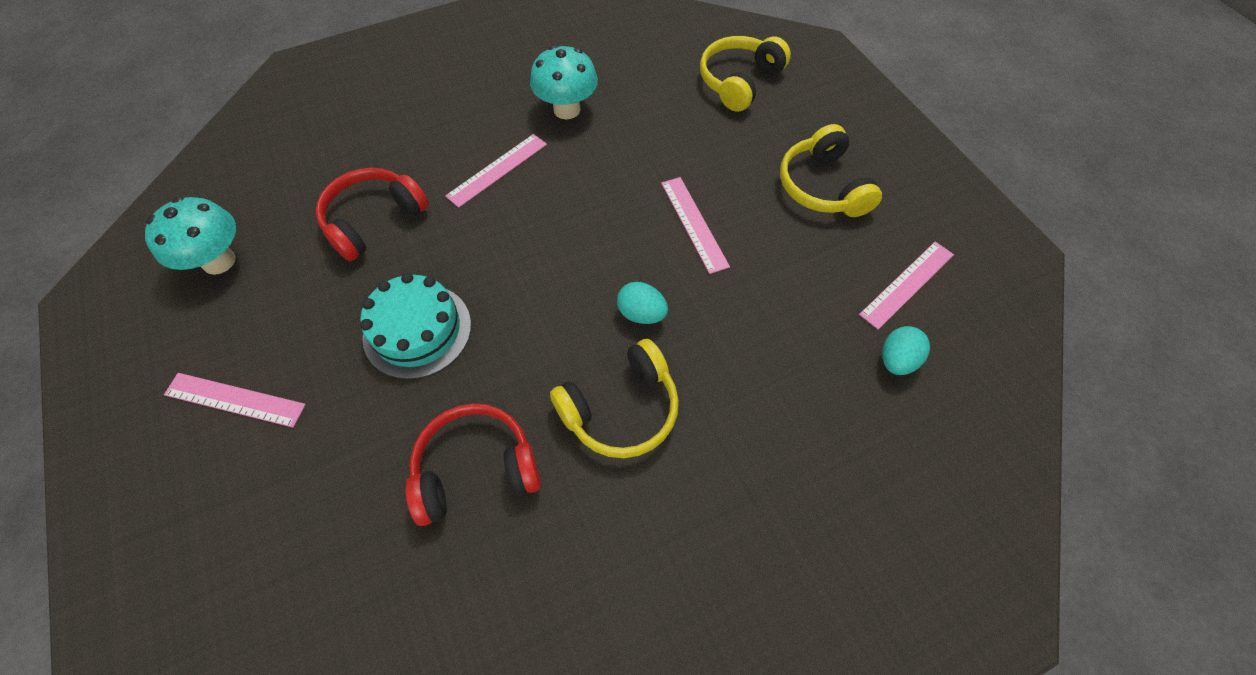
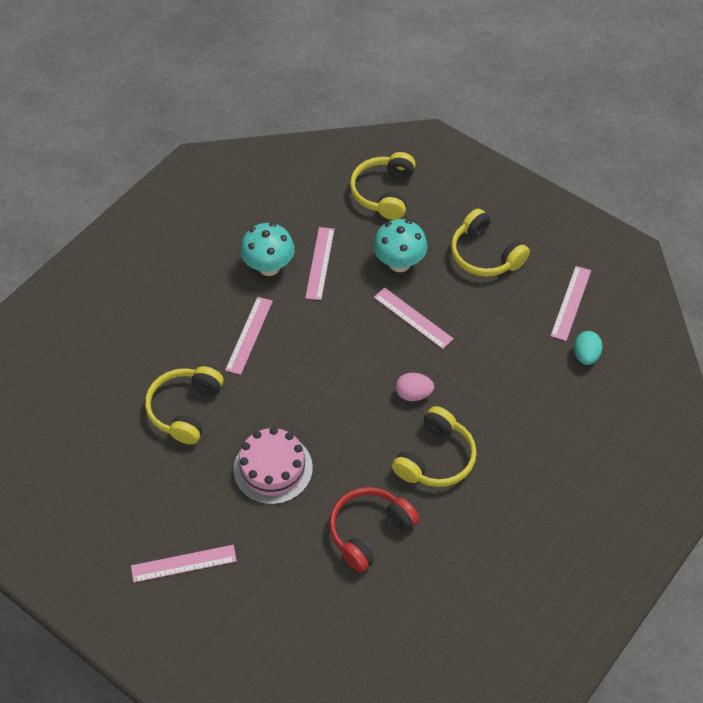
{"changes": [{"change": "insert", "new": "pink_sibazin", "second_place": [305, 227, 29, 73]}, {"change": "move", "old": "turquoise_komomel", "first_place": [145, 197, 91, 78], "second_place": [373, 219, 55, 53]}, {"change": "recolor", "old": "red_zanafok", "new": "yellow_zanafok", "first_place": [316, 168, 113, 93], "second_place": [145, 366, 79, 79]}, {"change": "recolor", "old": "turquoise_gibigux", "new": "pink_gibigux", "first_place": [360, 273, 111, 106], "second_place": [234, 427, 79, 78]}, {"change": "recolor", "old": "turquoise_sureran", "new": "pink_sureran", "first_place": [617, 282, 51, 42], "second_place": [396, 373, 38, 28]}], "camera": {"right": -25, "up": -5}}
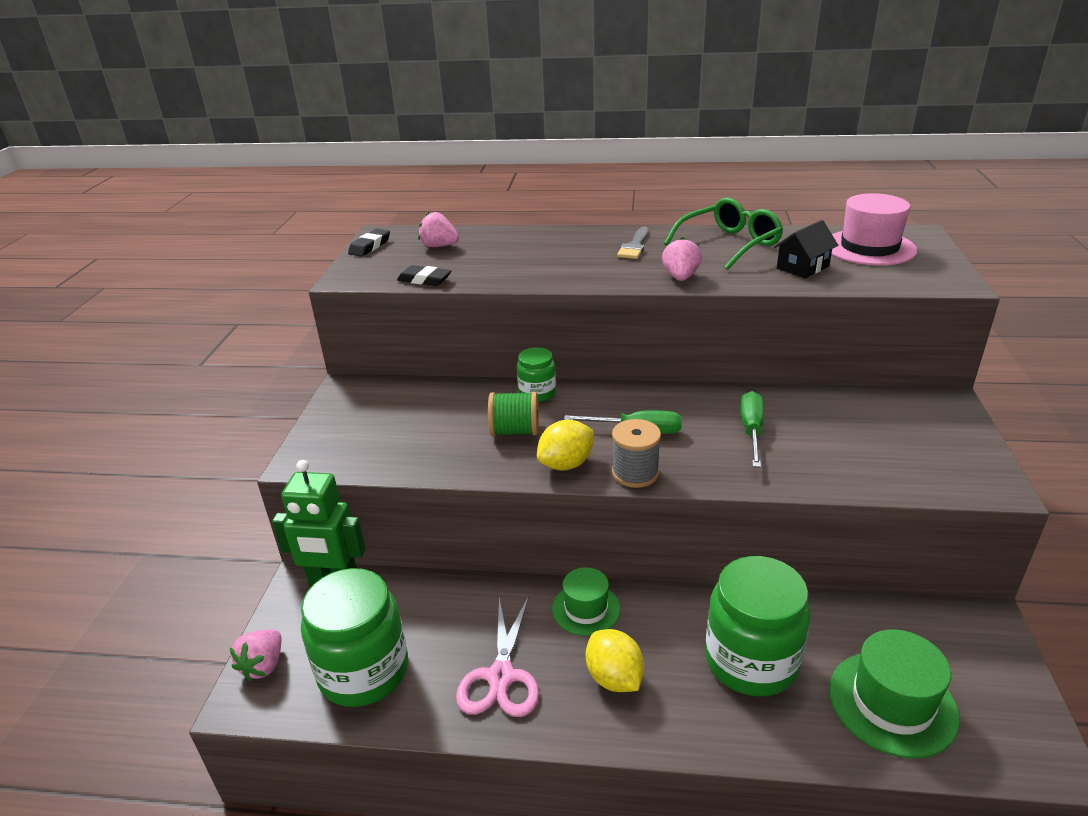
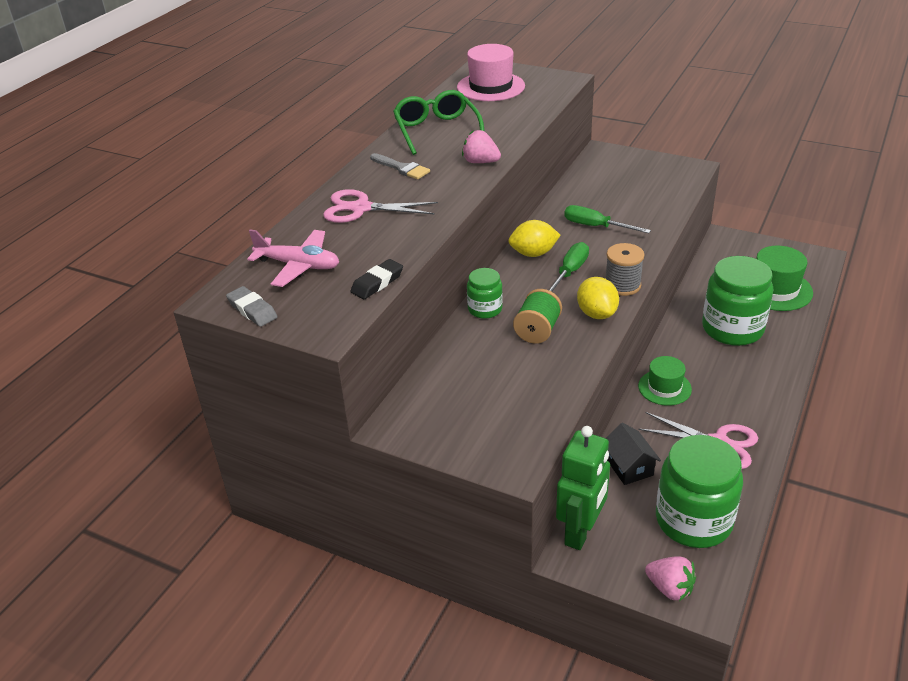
{"changes": [{"change": "insert", "new": "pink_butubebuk", "second_place": [323, 189, 115, 34]}, {"change": "move", "old": "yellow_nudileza", "first_place": [586, 629, 58, 63], "second_place": [508, 220, 52, 37]}, {"change": "move", "old": "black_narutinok", "first_place": [774, 220, 64, 58], "second_place": [606, 423, 55, 62]}, {"change": "replace", "old": "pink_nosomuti", "new": "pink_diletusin", "first_place": [418, 212, 41, 35], "second_place": [247, 229, 92, 58]}, {"change": "recolor", "old": "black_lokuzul", "new": "grey_lokuzul", "first_place": [348, 229, 42, 28], "second_place": [226, 286, 52, 41]}], "camera": {"right": -70, "up": 5}}
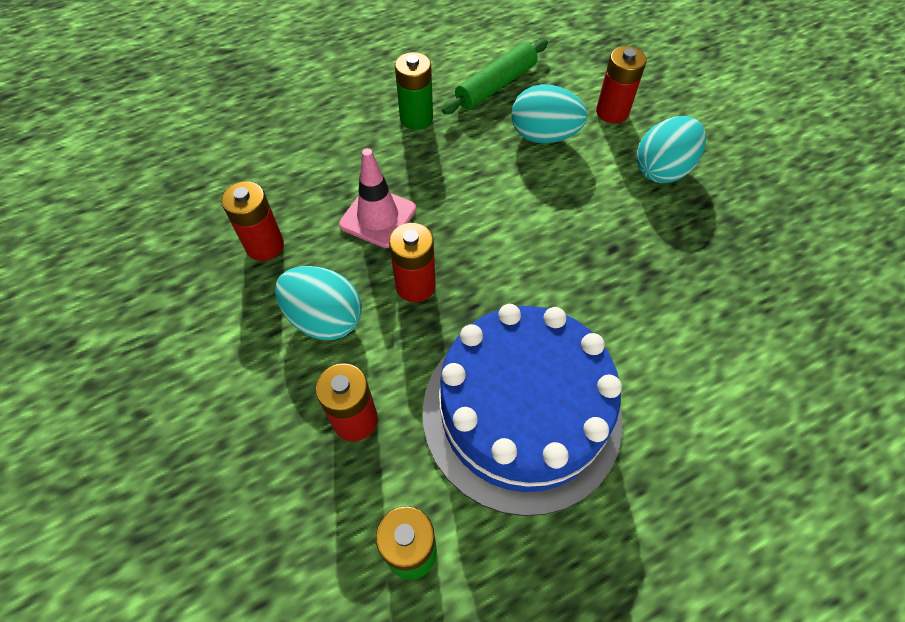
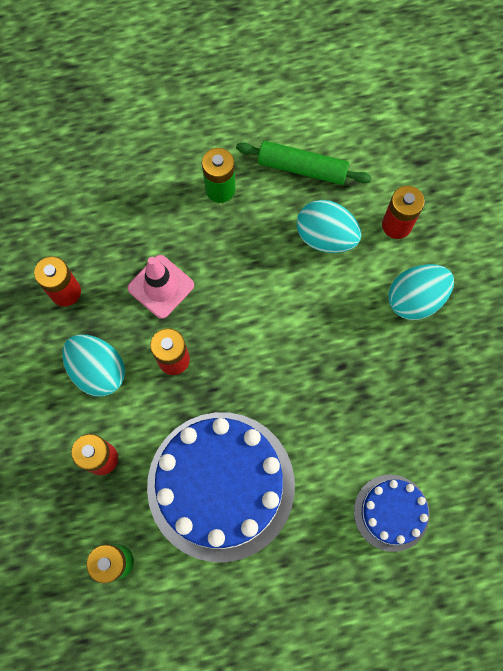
{"changes": [{"change": "insert", "new": "blue_gibigux", "second_place": [354, 474, 76, 78]}, {"change": "rotate", "old": "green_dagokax", "first_place": [442, 39, 106, 75], "second_place": [236, 141, 136, 44], "degrees": 45}], "camera": {"right": 15, "up": 15}}
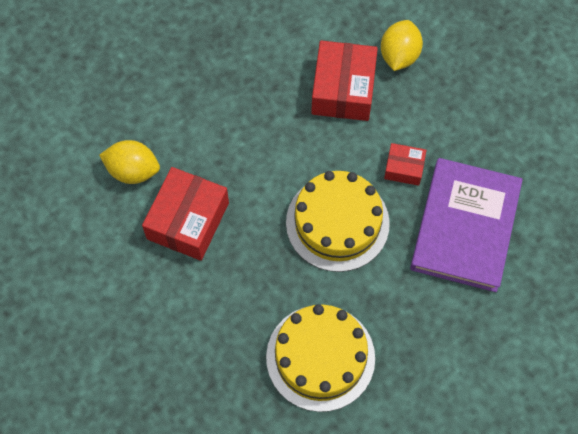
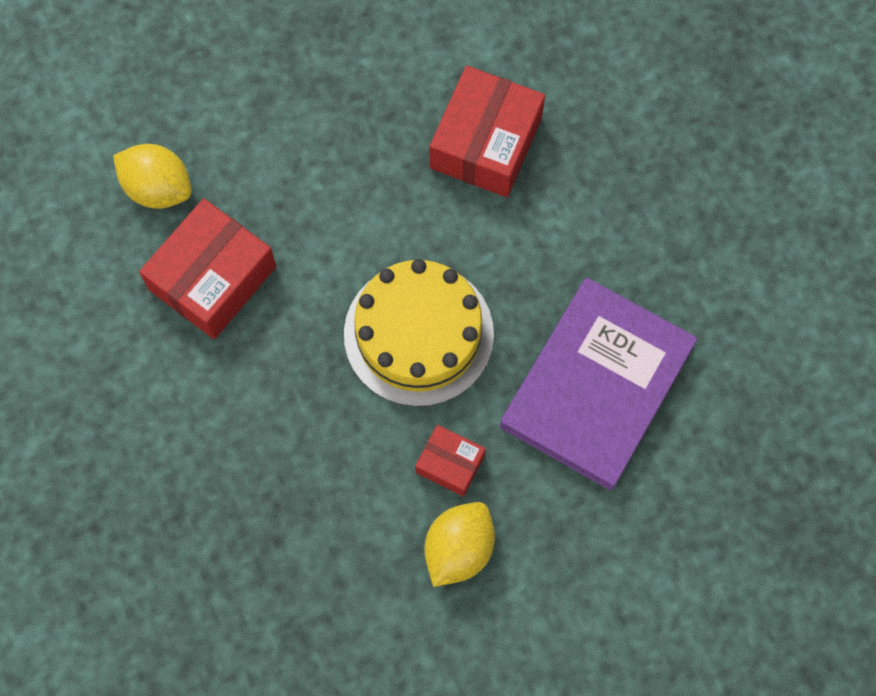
{"changes": [{"change": "delete", "old": "yellow_gibigux", "first_place": [266, 304, 109, 108]}, {"change": "move", "old": "yellow_nudileza", "first_place": [381, 20, 42, 51], "second_place": [424, 502, 71, 85]}, {"change": "move", "old": "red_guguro", "first_place": [384, 143, 42, 43], "second_place": [415, 425, 71, 72]}], "camera": {"right": 15, "up": 5}}
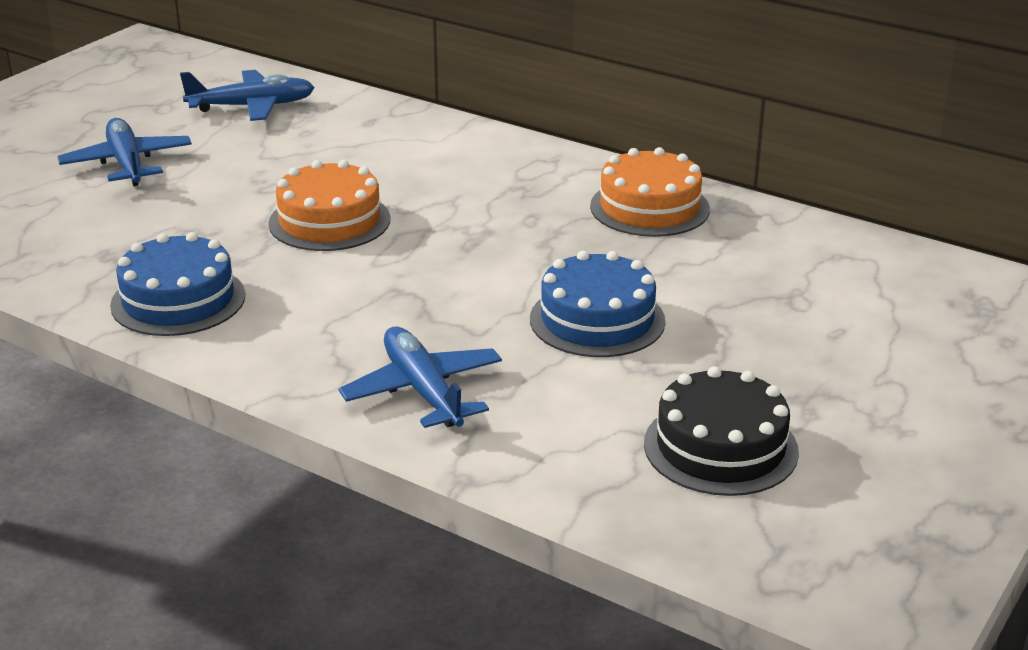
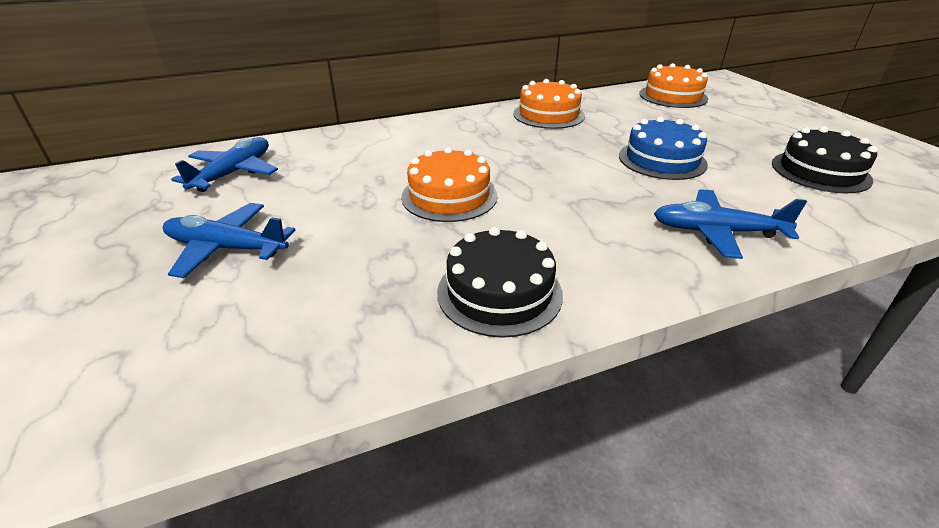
{"changes": [{"change": "insert", "new": "orange_gibigux", "second_place": [639, 63, 69, 45]}, {"change": "recolor", "old": "blue_gibigux", "new": "black_gibigux", "first_place": [110, 232, 135, 104], "second_place": [437, 227, 126, 111]}], "camera": {"right": -55, "up": 5}}
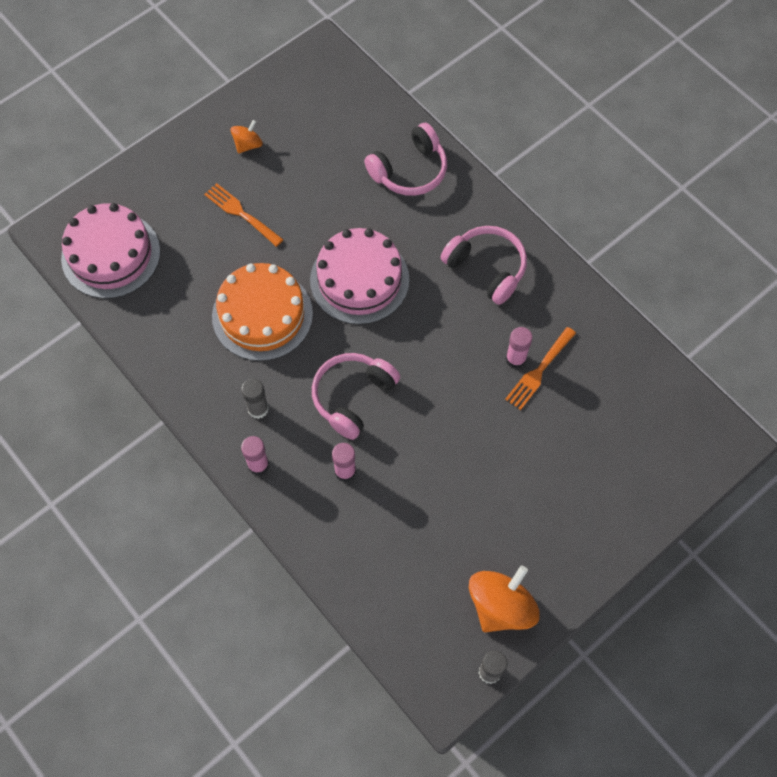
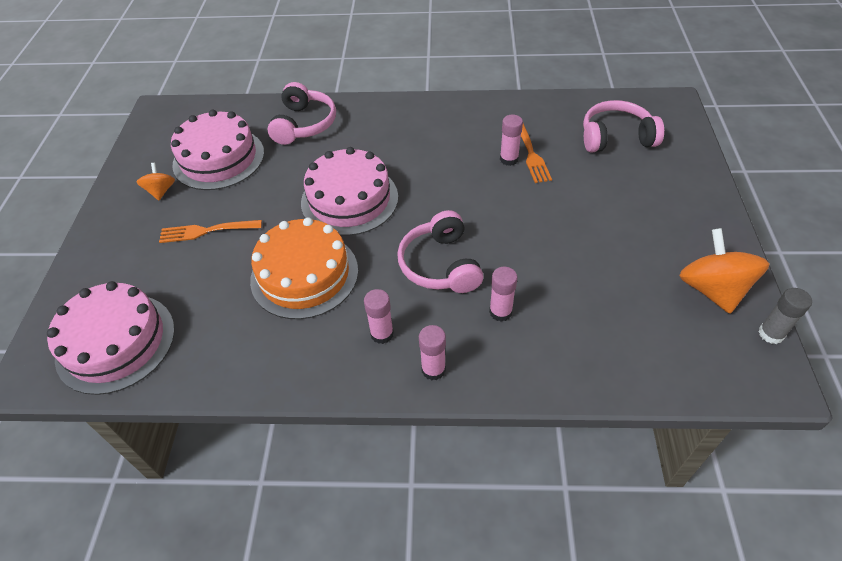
{"changes": [{"change": "insert", "new": "pink_gibigux", "second_place": [171, 110, 93, 80]}, {"change": "move", "old": "pink_zanafok", "first_place": [441, 226, 86, 79], "second_place": [583, 100, 81, 53]}, {"change": "recolor", "old": "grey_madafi", "new": "pink_madafi", "first_place": [241, 379, 28, 40], "second_place": [364, 289, 30, 55]}], "camera": {"right": -45, "up": -15}}
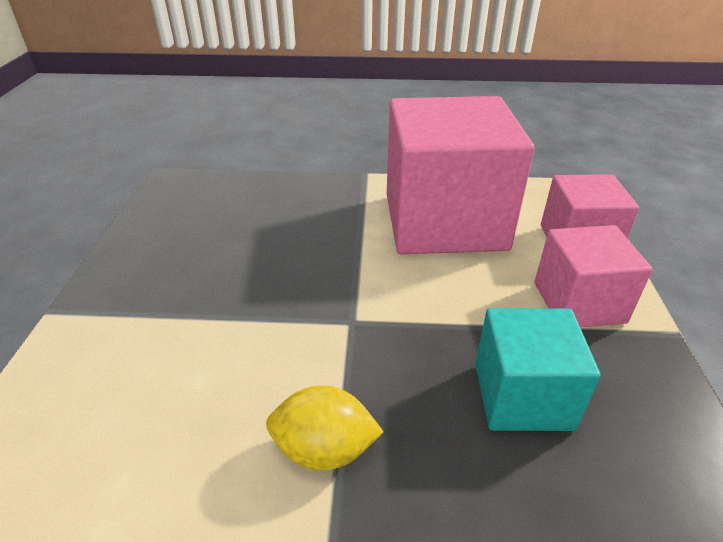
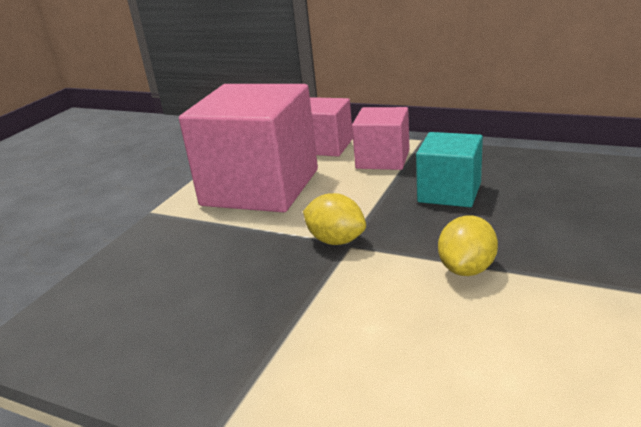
{"changes": [{"change": "insert", "new": "yellow_nudileza", "second_place": [303, 193, 63, 52]}], "camera": {"right": -65, "up": -10}}
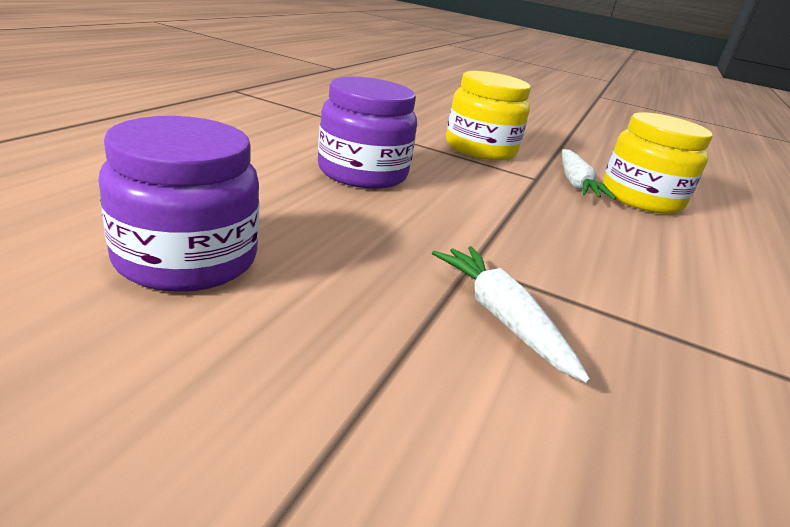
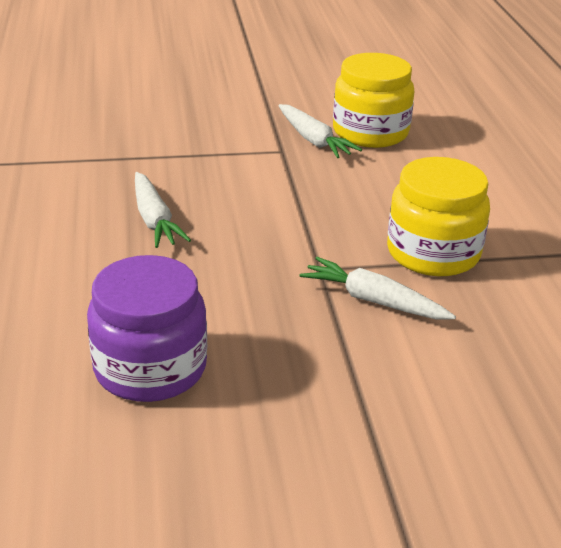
{"changes": [{"change": "move", "old": "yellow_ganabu", "first_place": [446, 71, 85, 89], "second_place": [387, 157, 103, 119]}, {"change": "replace", "old": "purple_ganabu", "new": "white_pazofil", "first_place": [318, 77, 99, 112], "second_place": [135, 172, 56, 76]}], "camera": {"right": -30, "up": 5}}
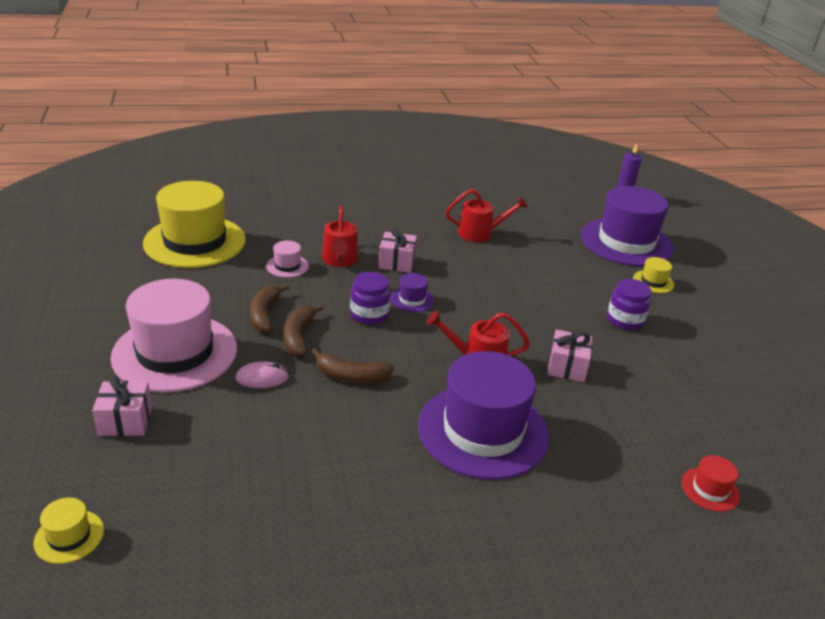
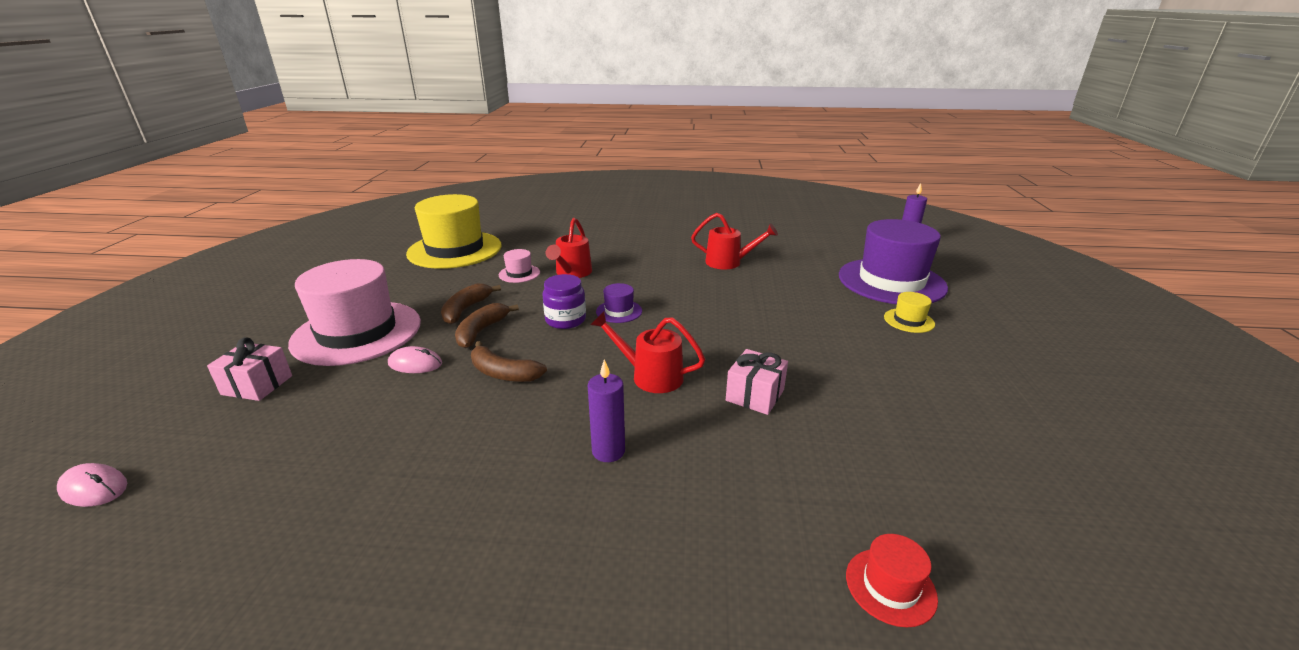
{"changes": [{"change": "delete", "old": "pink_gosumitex", "first_place": [378, 228, 39, 45]}, {"change": "delete", "old": "purple_ganabu", "first_place": [607, 279, 44, 51]}, {"change": "replace", "old": "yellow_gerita", "new": "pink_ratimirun", "first_place": [33, 497, 71, 67], "second_place": [57, 463, 70, 44]}, {"change": "replace", "old": "purple_gerita", "new": "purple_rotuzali", "first_place": [418, 351, 131, 129], "second_place": [588, 359, 37, 103]}], "camera": {"right": 20, "up": -5}}
